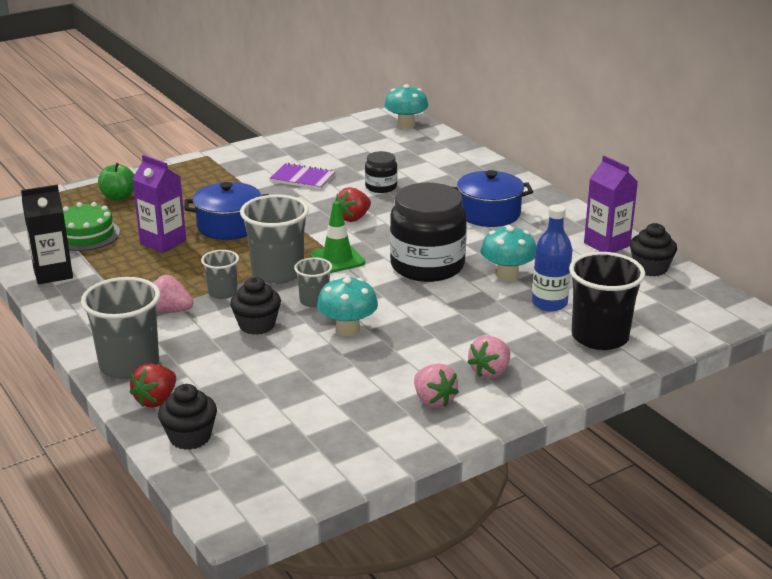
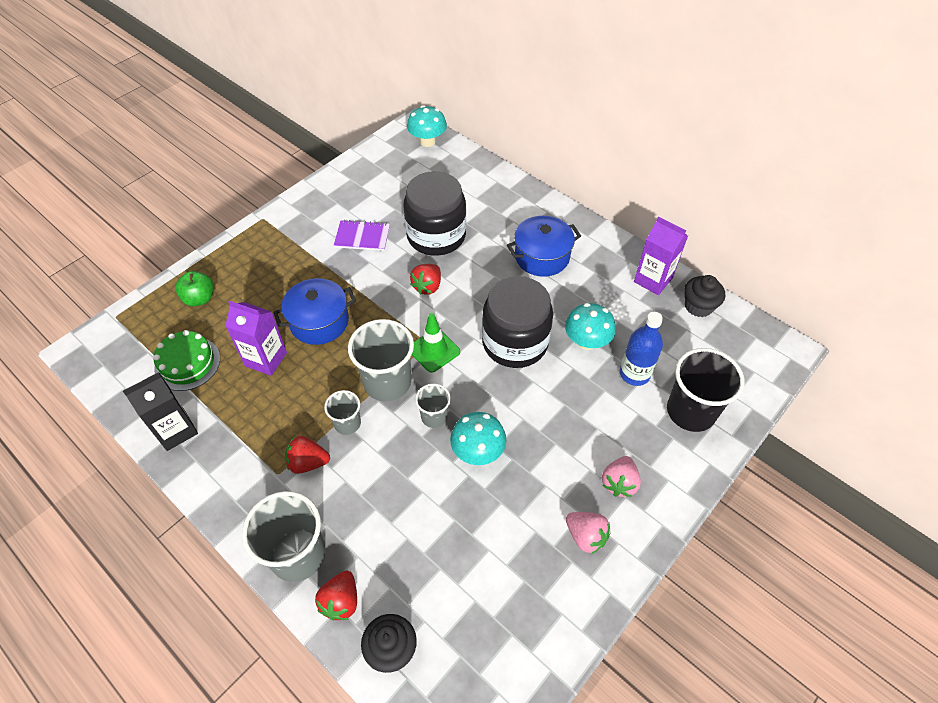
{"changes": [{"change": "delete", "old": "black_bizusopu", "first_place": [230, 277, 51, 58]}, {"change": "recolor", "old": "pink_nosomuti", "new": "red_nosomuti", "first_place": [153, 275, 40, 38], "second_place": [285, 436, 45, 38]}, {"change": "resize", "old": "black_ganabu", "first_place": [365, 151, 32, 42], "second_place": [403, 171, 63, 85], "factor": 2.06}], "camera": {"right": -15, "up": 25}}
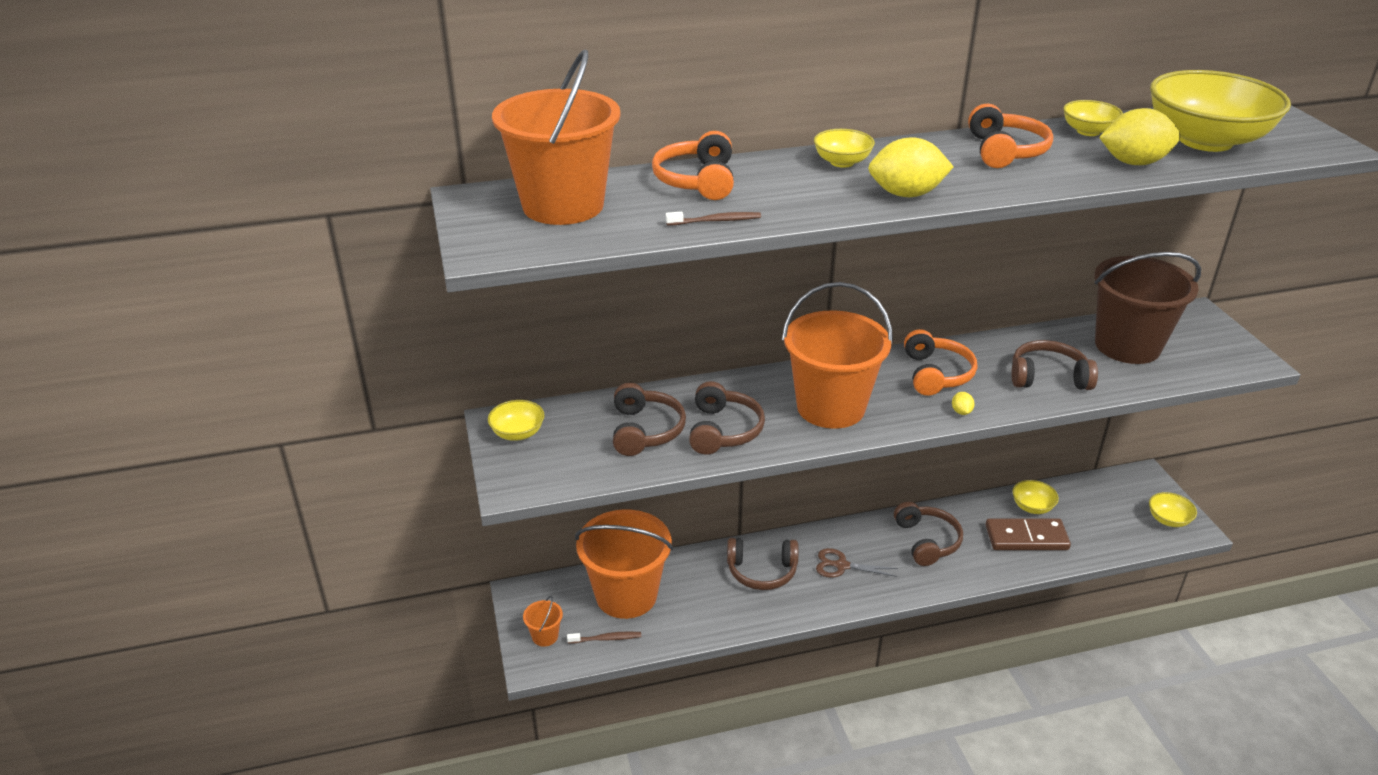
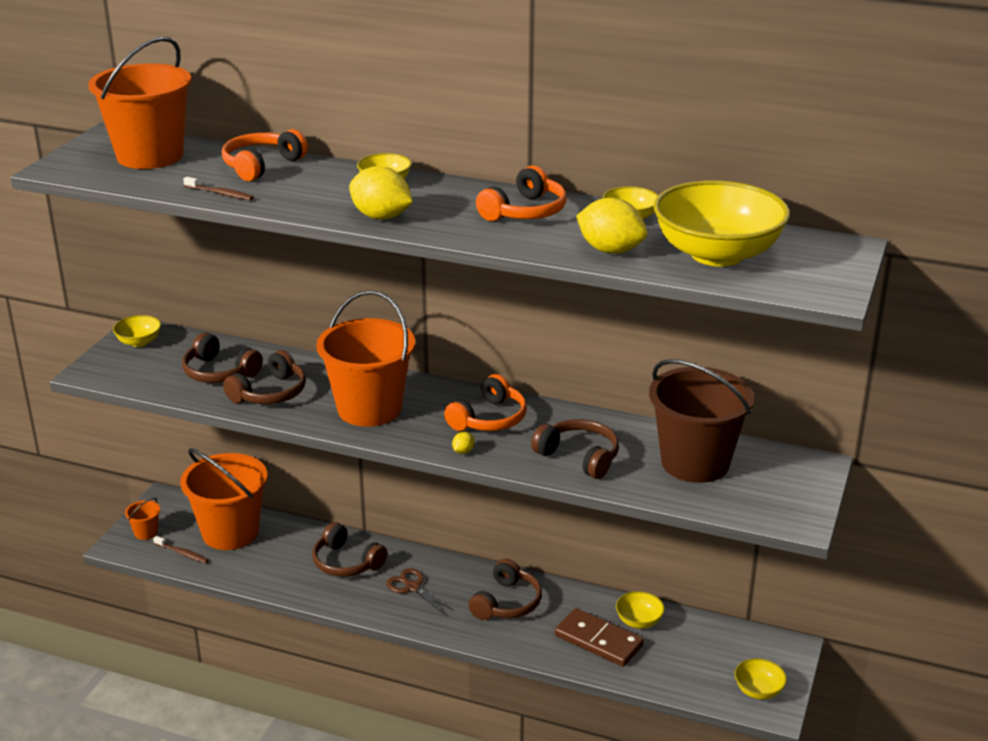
{"changes": [{"change": "rotate", "old": "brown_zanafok", "first_place": [613, 383, 73, 73], "second_place": [182, 333, 81, 50], "degrees": 90}], "camera": {"right": 35, "up": -5}}
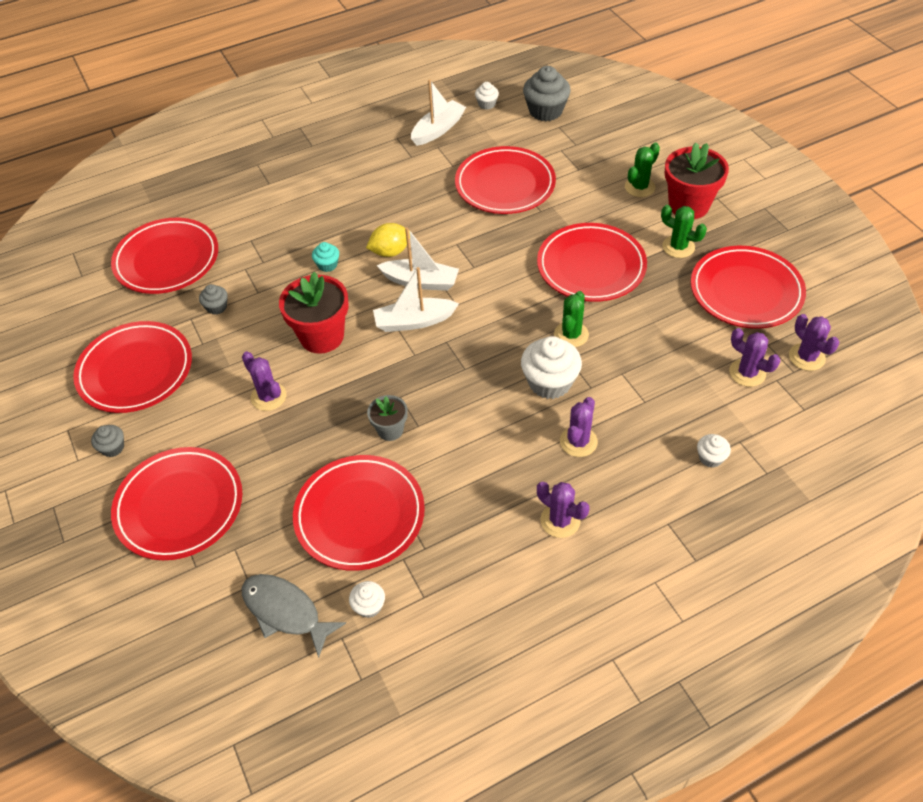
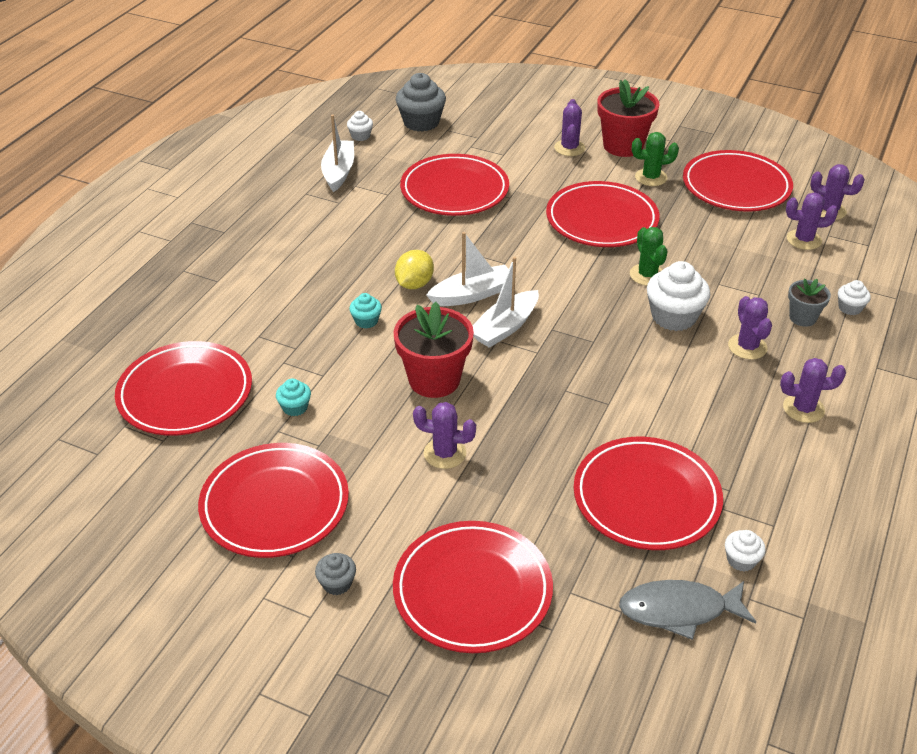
{"changes": [{"change": "move", "old": "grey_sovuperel", "first_place": [367, 395, 41, 46], "second_place": [788, 278, 43, 49]}, {"change": "recolor", "old": "grey_bizusopu", "new": "turquoise_bizusopu", "first_place": [199, 284, 29, 31], "second_place": [276, 378, 35, 38]}, {"change": "recolor", "old": "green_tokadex", "new": "purple_tokadex", "first_place": [625, 142, 35, 55], "second_place": [554, 99, 31, 57]}], "camera": {"right": -40, "up": -10}}
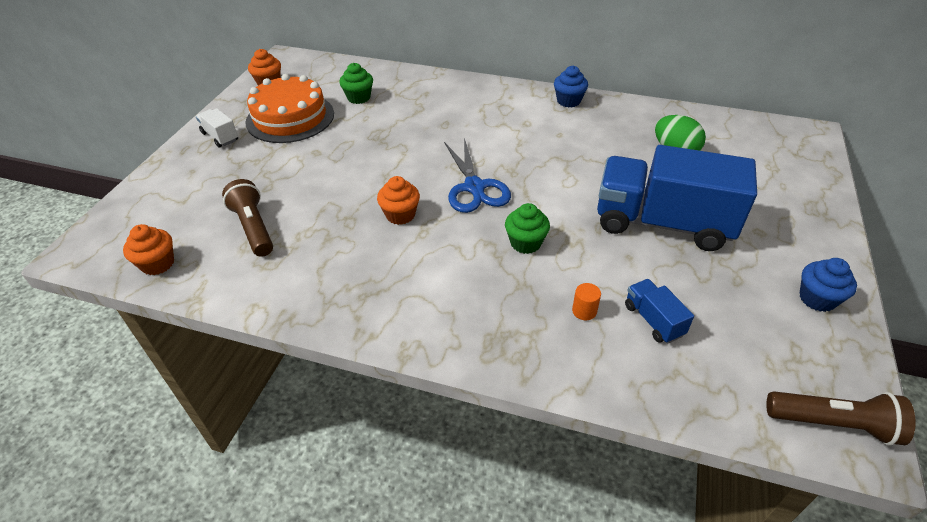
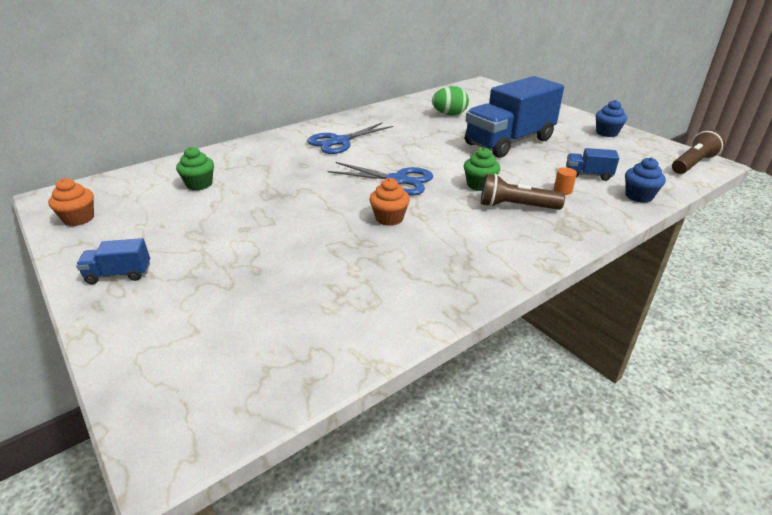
{"changes": [{"change": "delete", "old": "orange_bizusopu", "first_place": [123, 224, 51, 51]}, {"change": "delete", "old": "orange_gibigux", "first_place": [245, 74, 89, 69]}, {"change": "insert", "new": "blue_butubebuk", "second_place": [307, 122, 86, 32]}, {"change": "move", "old": "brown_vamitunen", "first_place": [222, 179, 51, 78], "second_place": [481, 174, 84, 36]}, {"change": "move", "old": "blue_bizusopu", "first_place": [554, 66, 34, 42], "second_place": [625, 157, 41, 46]}, {"change": "recolor", "old": "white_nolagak", "new": "blue_nolagak", "first_place": [196, 108, 42, 40], "second_place": [76, 238, 74, 46]}], "camera": {"right": -55, "up": -10}}
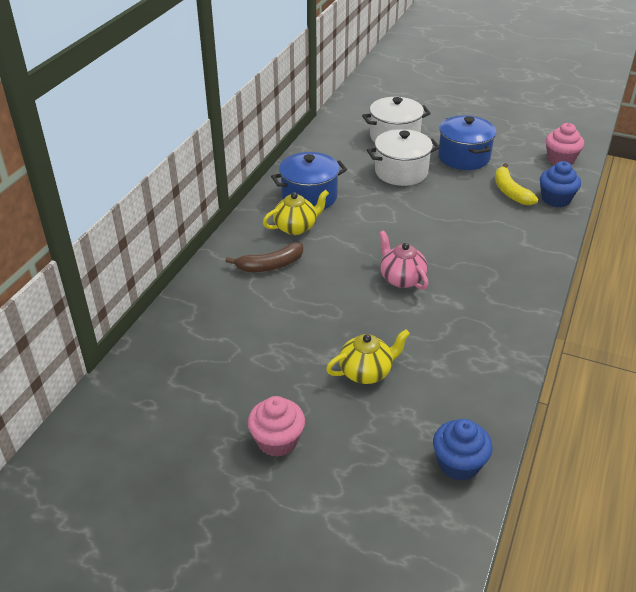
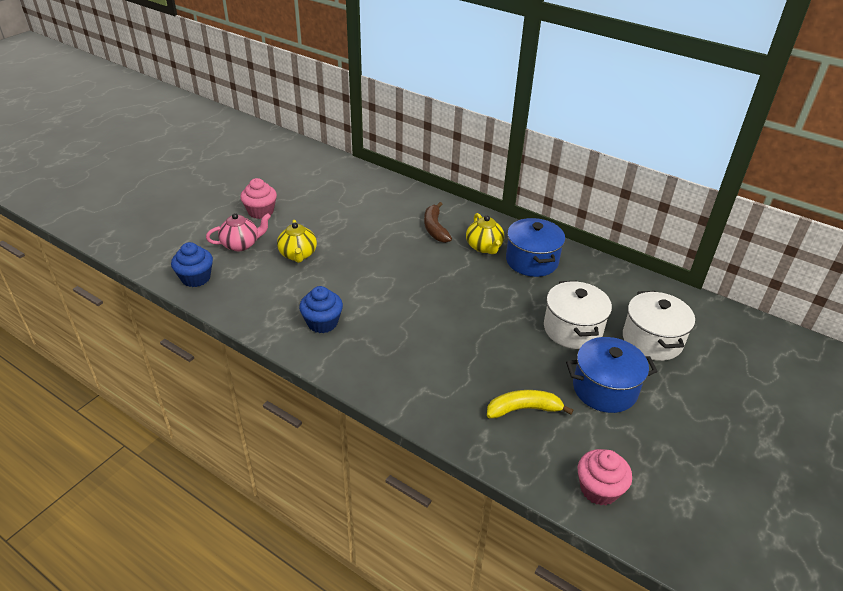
{"changes": [{"change": "move", "old": "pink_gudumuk", "first_place": [379, 230, 50, 60], "second_place": [206, 213, 65, 38]}, {"change": "move", "old": "blue_bizusopu", "first_place": [540, 161, 41, 46], "second_place": [299, 286, 44, 47]}], "camera": {"right": 100, "up": 0}}
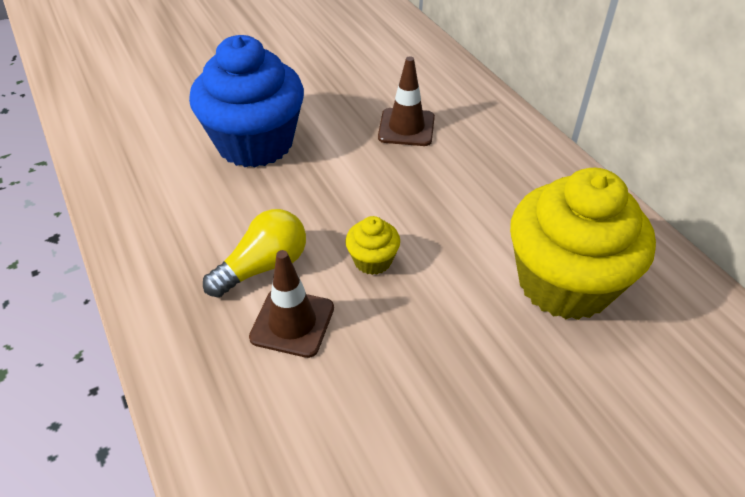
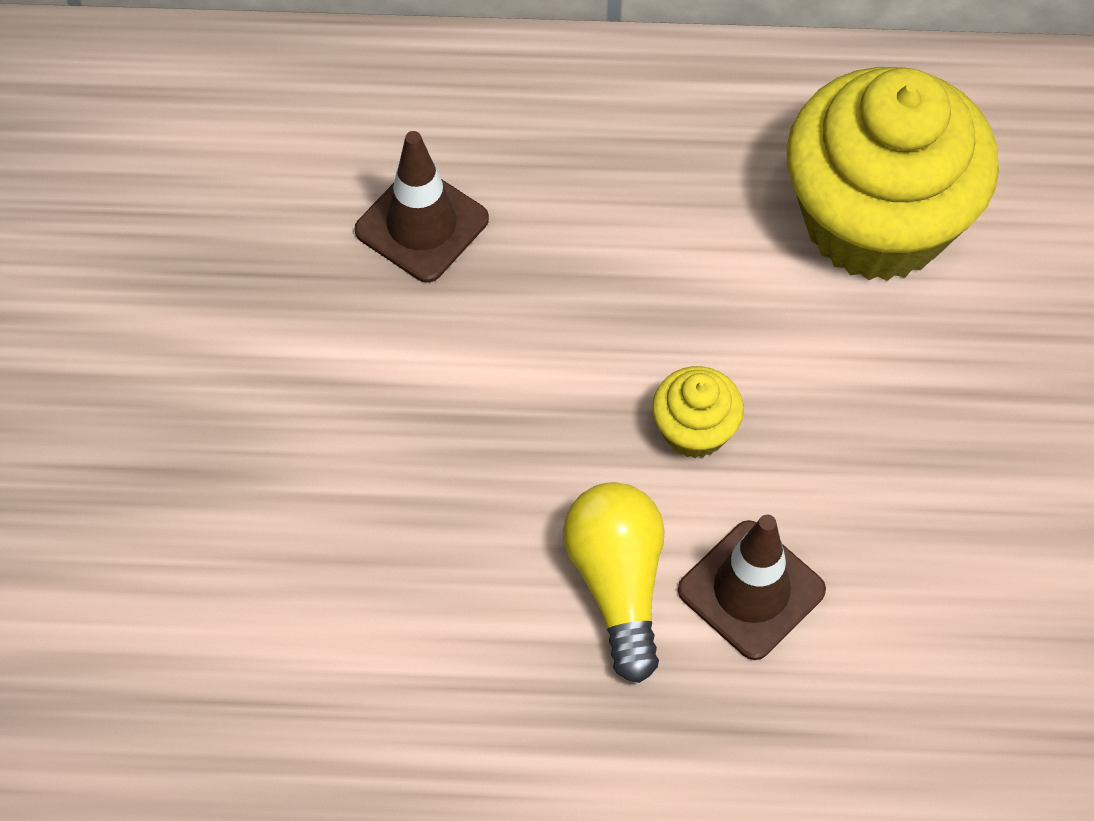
{"changes": [{"change": "delete", "old": "blue_bizusopu", "first_place": [189, 35, 115, 132]}], "camera": {"right": -60, "up": 15}}
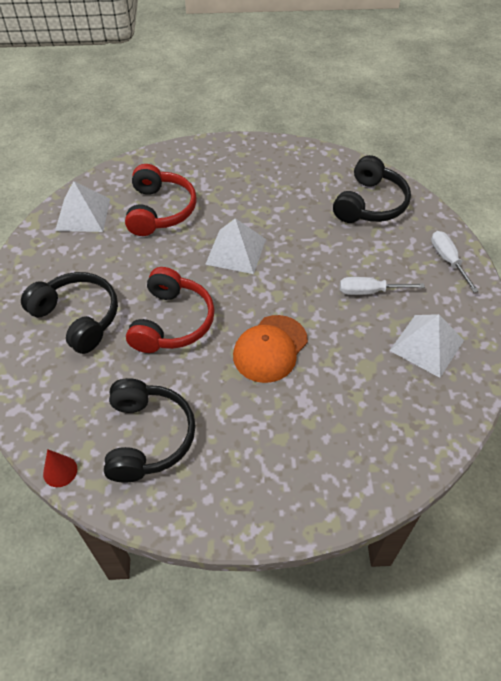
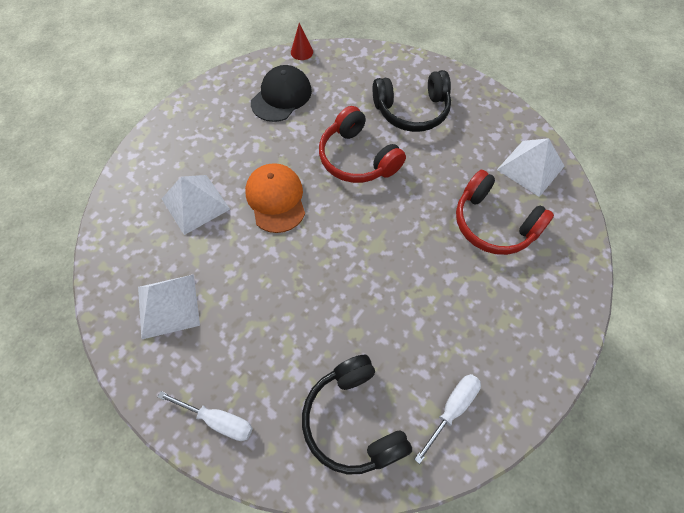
{"changes": [{"change": "move", "old": "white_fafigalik", "first_place": [205, 218, 61, 56], "second_place": [162, 175, 68, 60]}, {"change": "move", "old": "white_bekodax", "first_place": [340, 277, 85, 18], "second_place": [414, 374, 67, 90]}, {"change": "replace", "old": "black_zanafok", "new": "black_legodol", "first_place": [104, 378, 92, 105], "second_place": [251, 65, 61, 57]}], "camera": {"right": 130, "up": 10}}
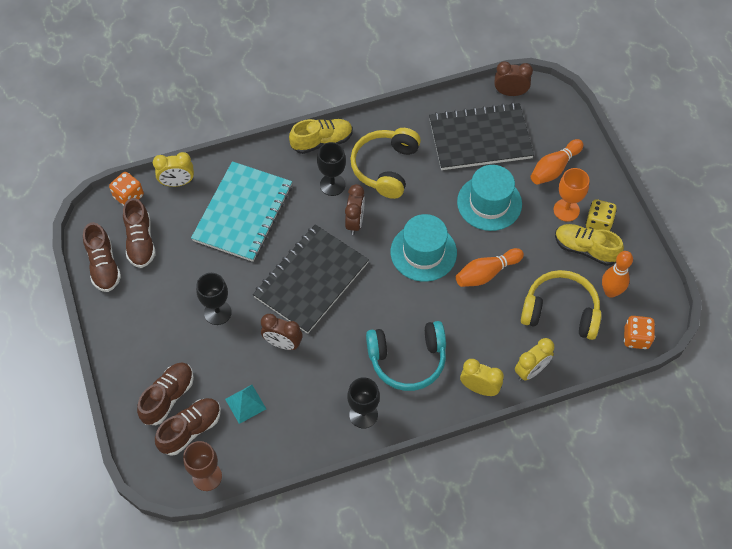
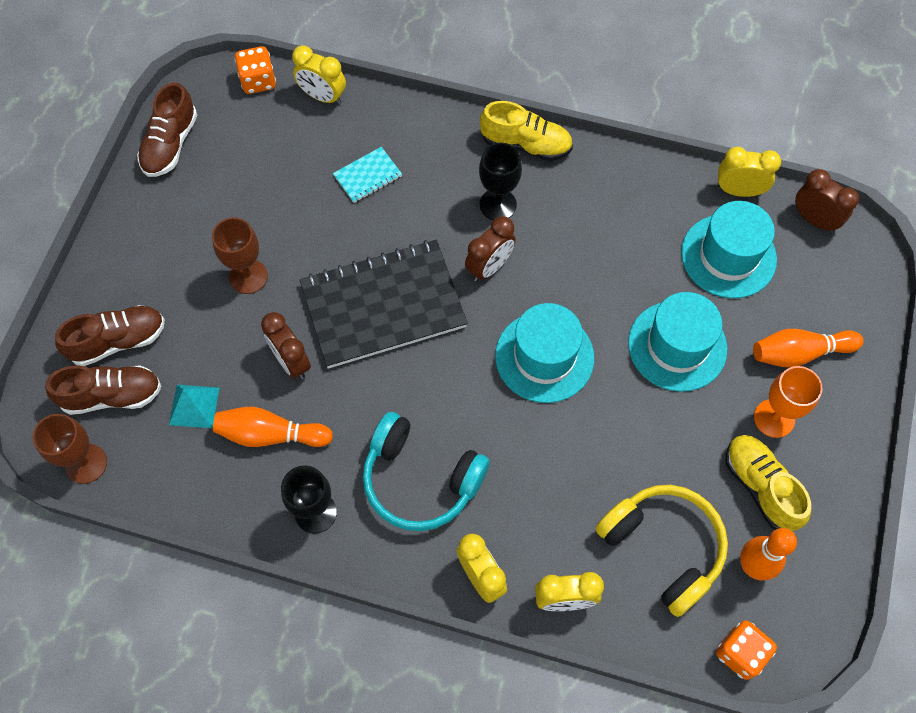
{"changes": [{"change": "delete", "old": "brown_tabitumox", "first_place": [123, 198, 33, 70]}, {"change": "delete", "old": "yellow_zanafok", "first_place": [350, 128, 71, 71]}, {"change": "delete", "old": "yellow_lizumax", "first_place": [585, 199, 32, 32]}, {"change": "insert", "new": "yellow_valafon", "second_place": [717, 147, 64, 50]}, {"change": "move", "old": "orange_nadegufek", "first_place": [456, 248, 68, 39], "second_place": [213, 407, 120, 40]}, {"change": "replace", "old": "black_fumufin", "new": "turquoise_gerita", "first_place": [429, 102, 105, 68], "second_place": [681, 201, 96, 97]}, {"change": "recolor", "old": "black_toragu", "new": "brown_toragu", "first_place": [196, 273, 36, 52], "second_place": [212, 217, 56, 77]}, {"change": "resize", "old": "turquoise_fumufin", "first_place": [191, 161, 101, 101], "second_place": [333, 147, 69, 56], "factor": 0.42}], "camera": {"right": 35, "up": 5}}
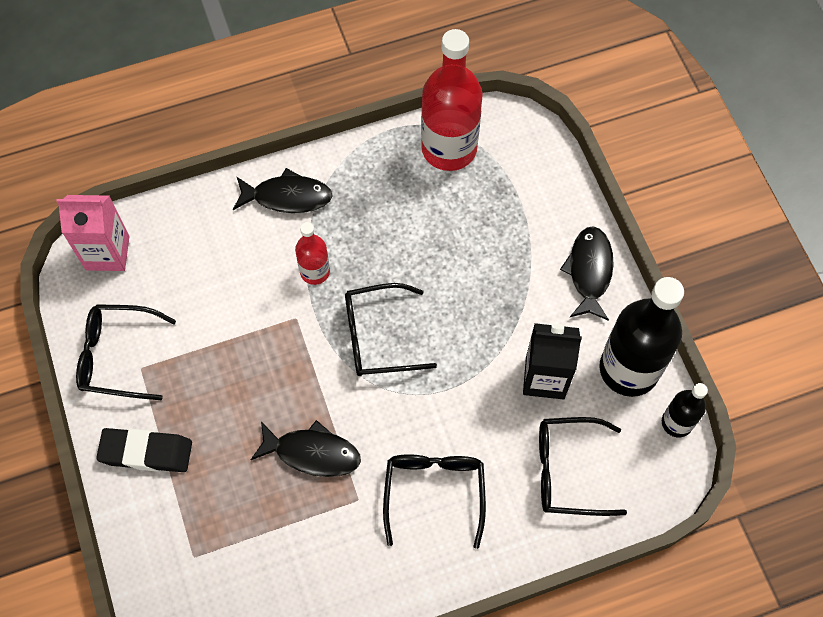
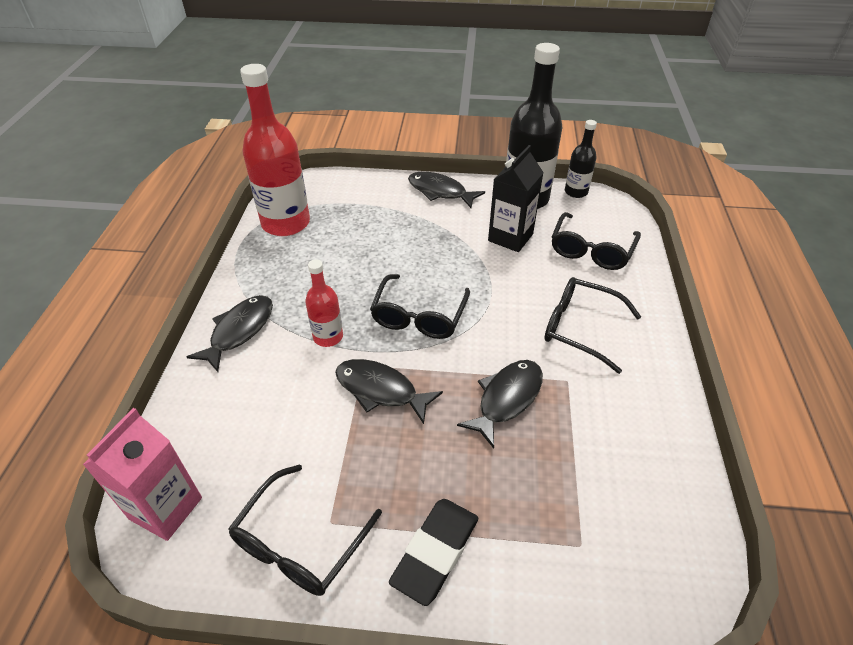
{"changes": [{"change": "insert", "new": "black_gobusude", "second_place": [335, 359, 108, 65]}], "camera": {"right": -65, "up": -20}}
